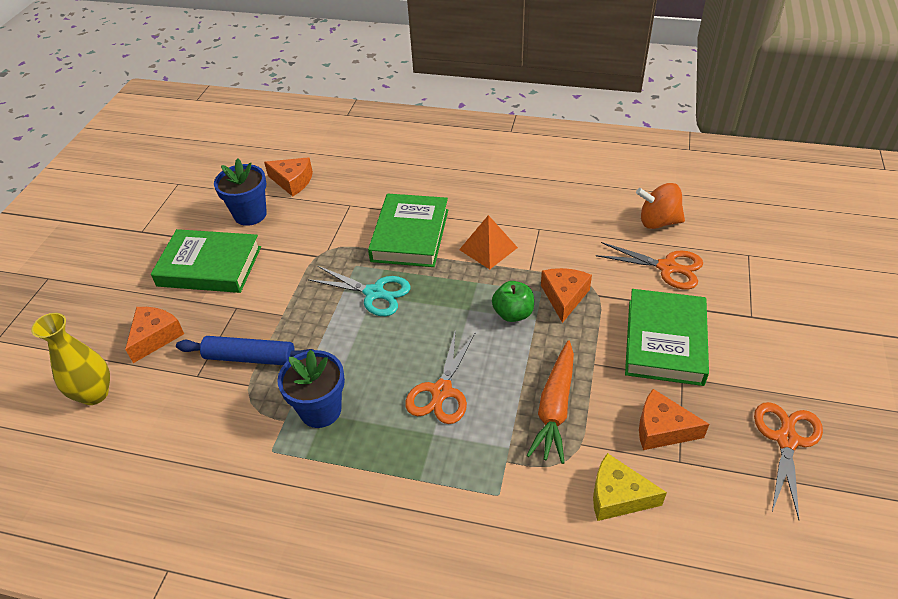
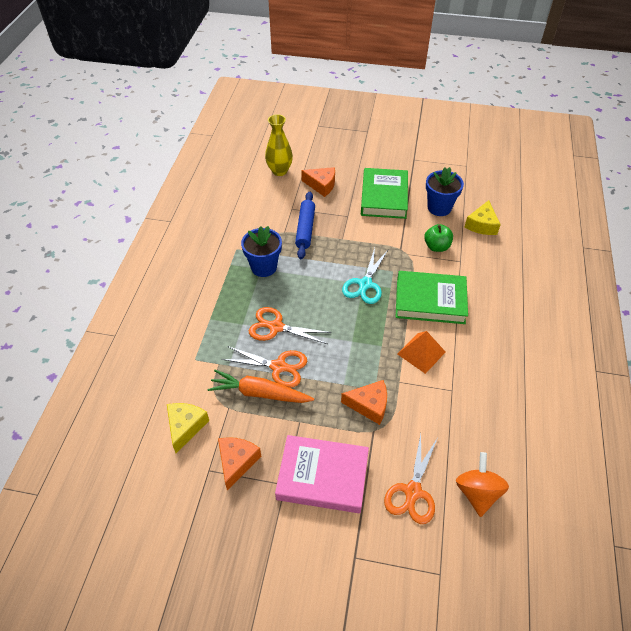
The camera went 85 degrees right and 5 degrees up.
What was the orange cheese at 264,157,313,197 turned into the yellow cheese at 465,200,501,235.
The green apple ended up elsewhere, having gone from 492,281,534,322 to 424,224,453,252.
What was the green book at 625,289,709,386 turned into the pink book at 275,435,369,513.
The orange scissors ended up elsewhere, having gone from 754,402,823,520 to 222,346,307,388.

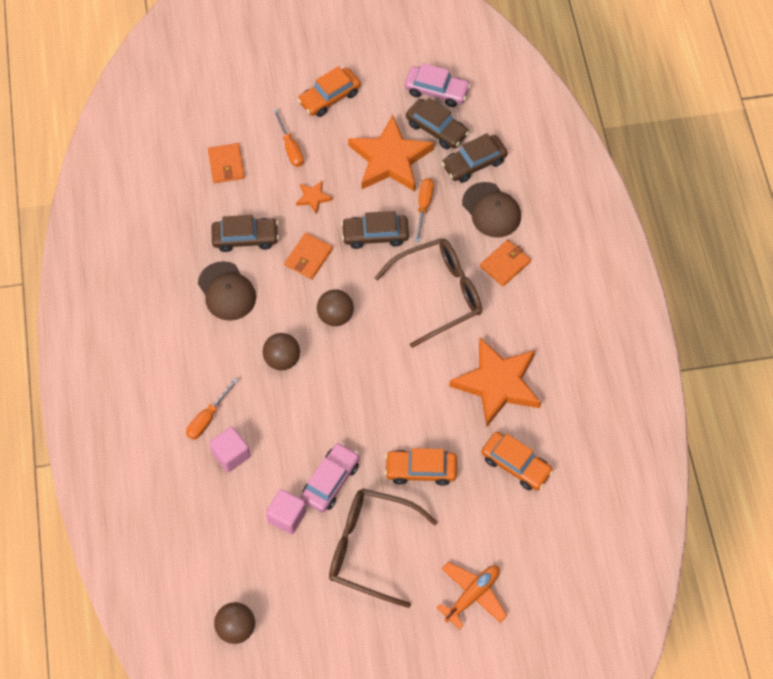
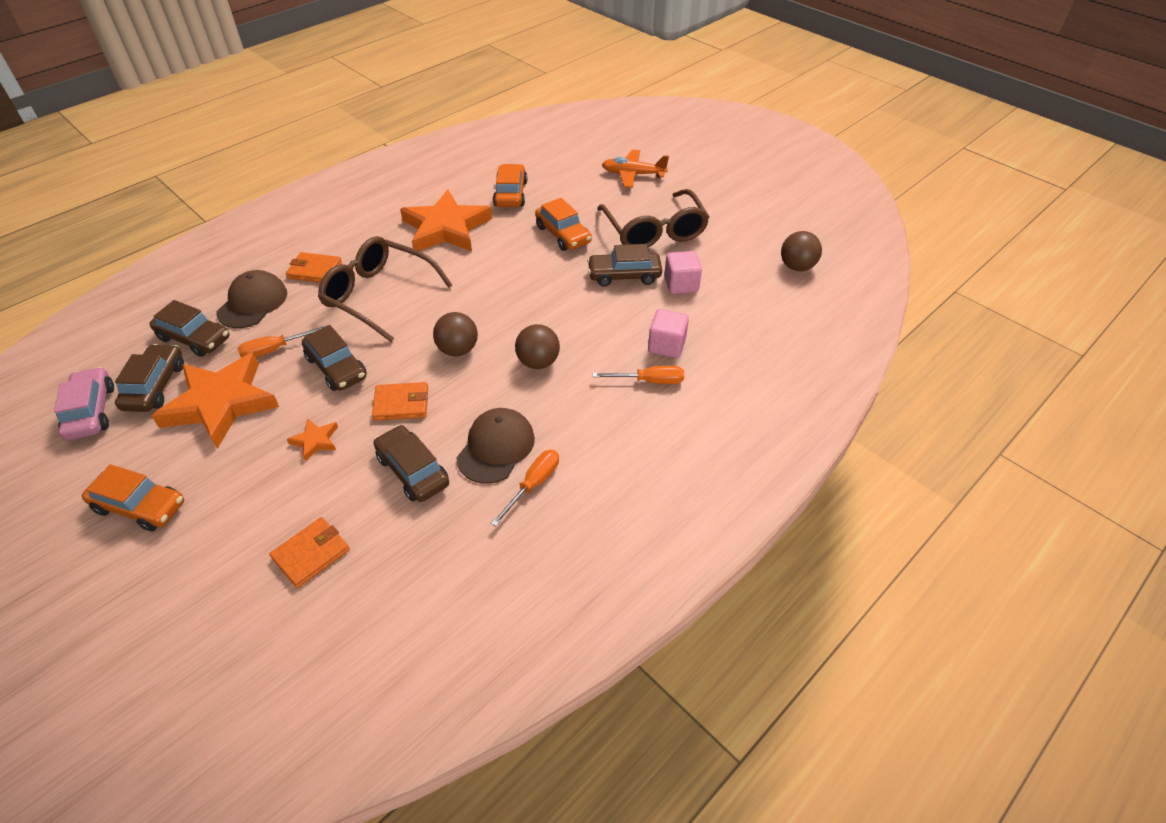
The camera went 125 degrees left and 15 degrees down.
The orange screwdriver ended up elsewhere, having gone from 273,109,304,167 to 491,450,559,526.
What was the pink car at 301,442,360,512 turned into the brown car at 587,244,662,287.

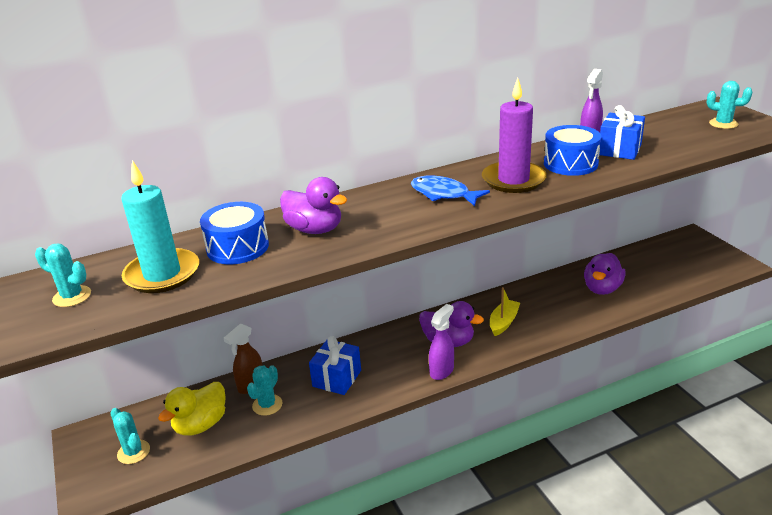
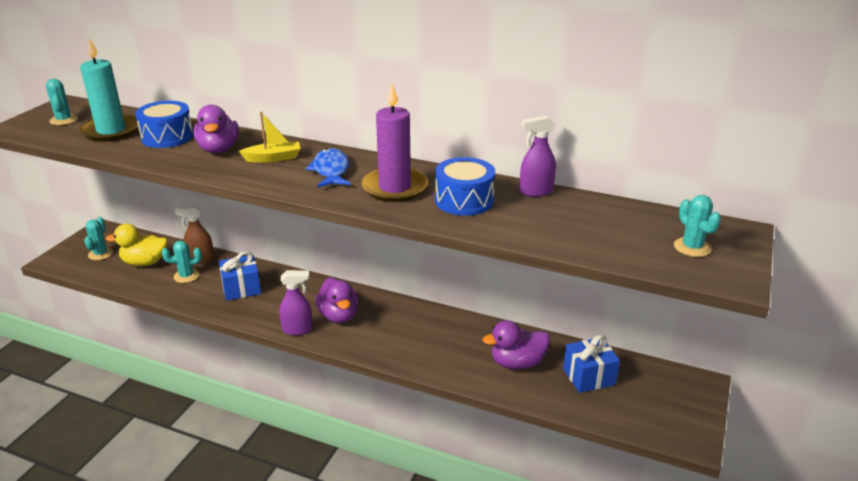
The camera went 45 degrees right and 0 degrees up.
The yellow boat ended up elsewhere, having gone from 490,287,520,336 to 239,112,300,163.
The blue gift ended up elsewhere, having gone from 599,105,645,160 to 563,335,620,393.

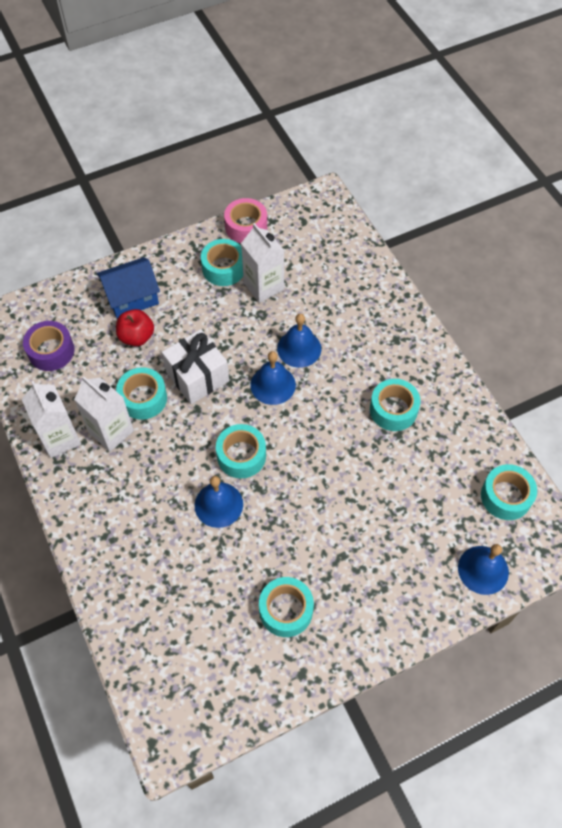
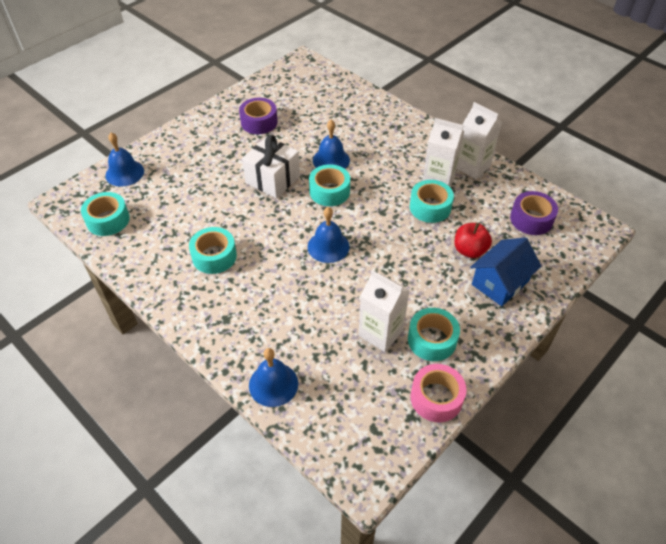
The camera went 160 degrees right and 10 degrees down.
The white gift ended up elsewhere, having gone from 162,329,229,404 to 242,135,300,199.
What was the turquoise tape at 259,577,314,637 turned into the purple tape at 239,98,278,134.
The blue bell ended up elsewhere, having gone from 277,314,321,368 to 249,348,298,407.

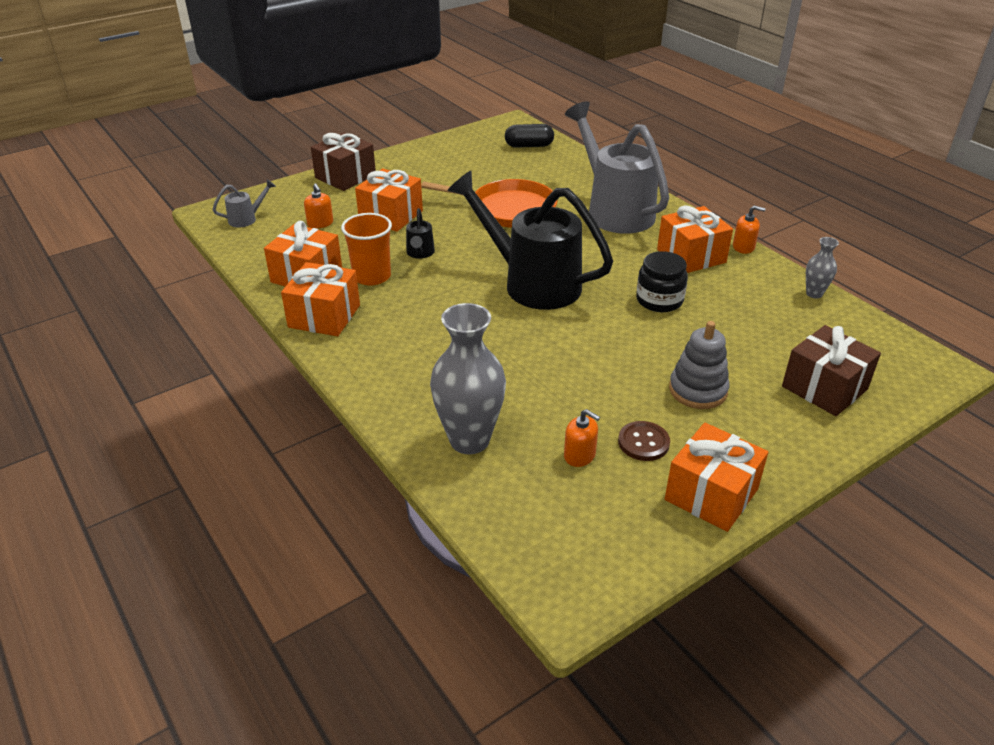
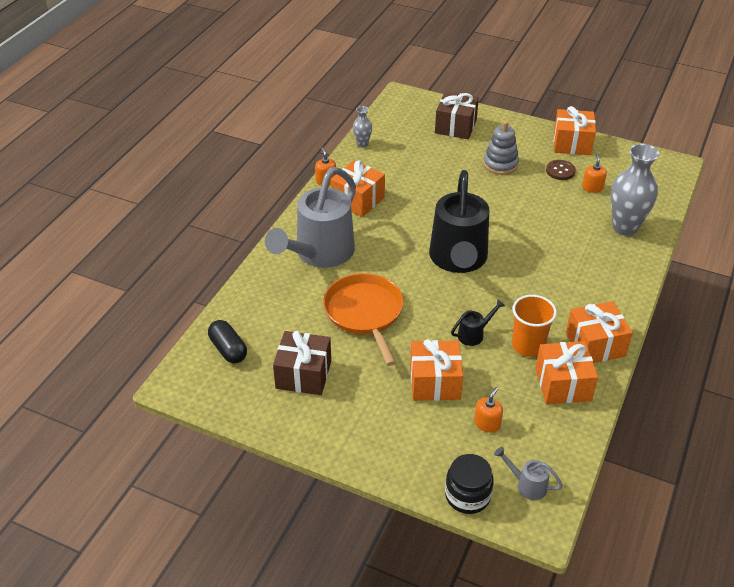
The camera went 120 degrees left and 5 degrees up.
The brown gift ended up elsewhere, having gone from 311,132,376,191 to 273,331,331,395.
The black jar ended up elsewhere, having gone from 636,251,688,312 to 445,454,494,514.

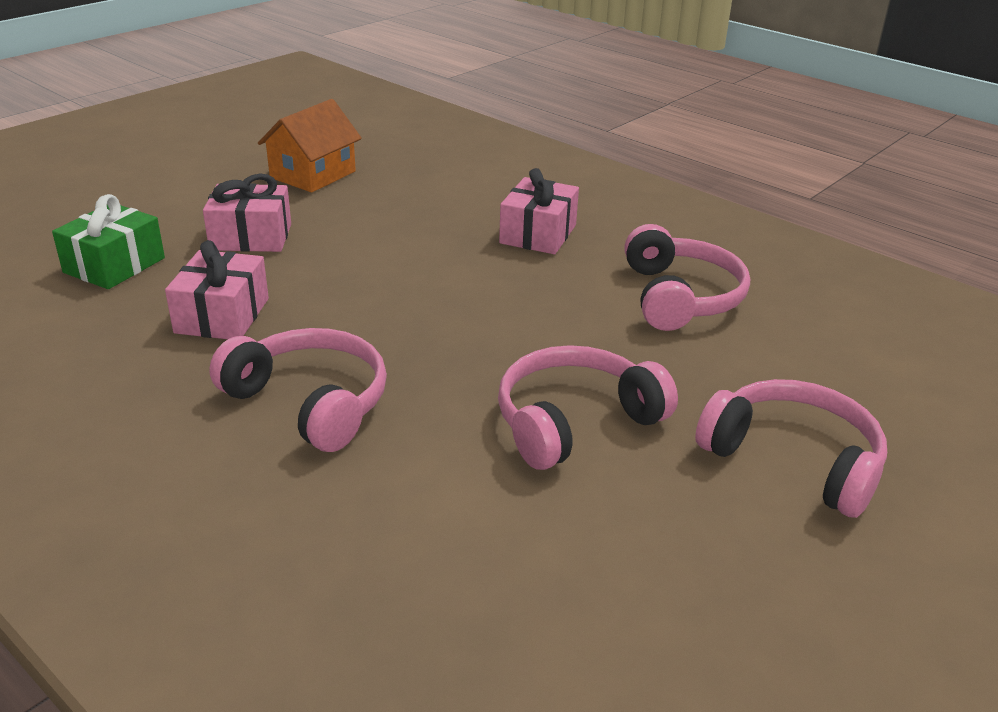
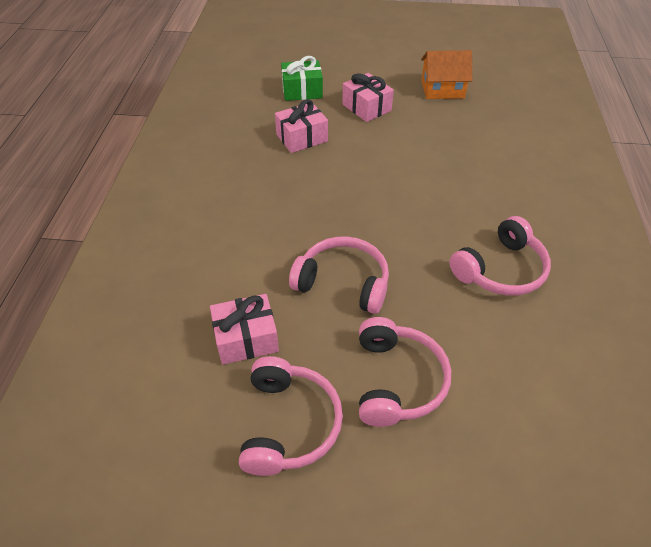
The camera went 55 degrees right and 15 degrees up.
The pink headphones ended up elsewhere, having gone from 209,328,387,452 to 239,356,343,476.
The pink gift ended up elsewhere, having gone from 499,168,579,254 to 210,294,279,365.

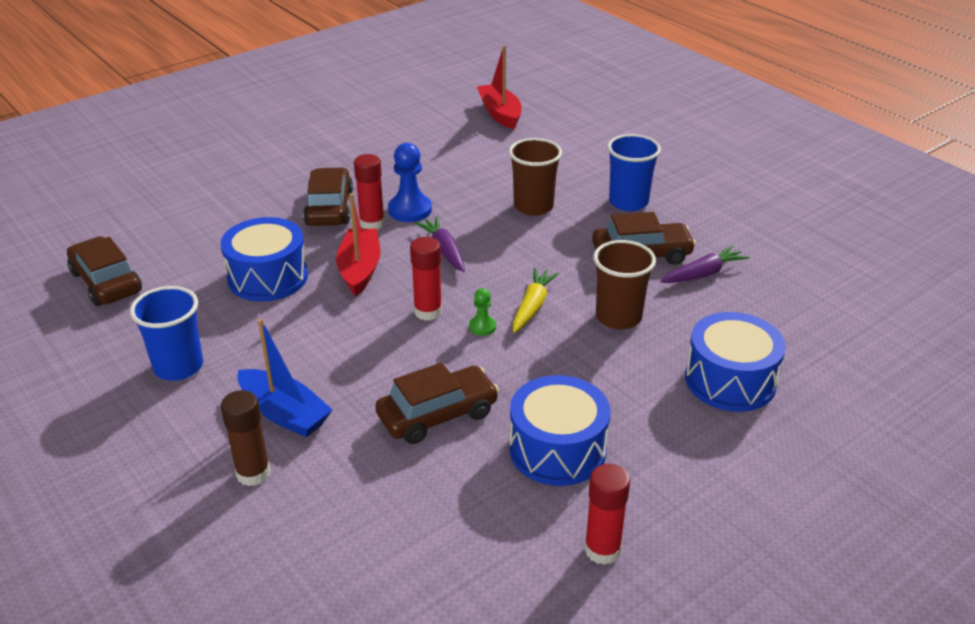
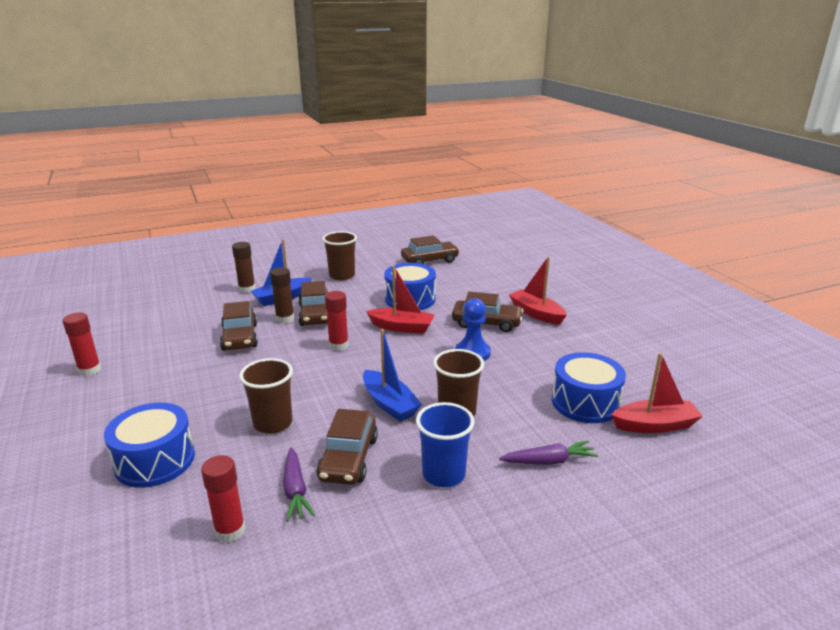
The camera went 105 degrees right and 10 degrees down.
What was the blue cup at 130,286,203,381 turned into the brown cup at 322,231,357,280.
The red glue stick ended up elsewhere, having gone from 354,154,385,230 to 201,455,245,543.
The purple carrot ended up elsewhere, having gone from 415,217,465,272 to 499,440,598,465.
The second view lost the green pawn at 469,288,496,336.
The blue drum ended up elsewhere, having gone from 509,375,610,486 to 552,352,626,423.
The second view lost the yellow carrot at 512,268,559,333.
The second view gained the brown glue stick at 270,267,294,323.
The second view gained the brown car at 298,281,328,326.
The second view gained the blue boat at 363,329,422,422.
The second view gained the red boat at 509,257,567,325.

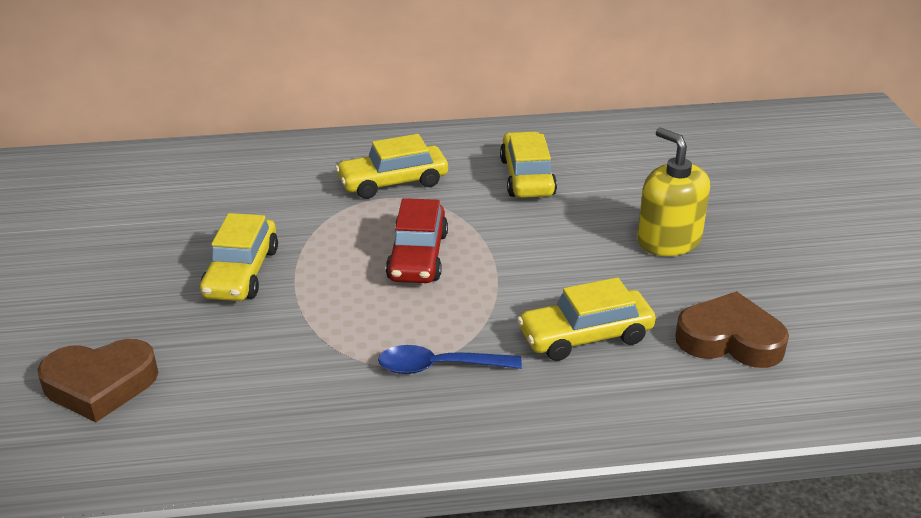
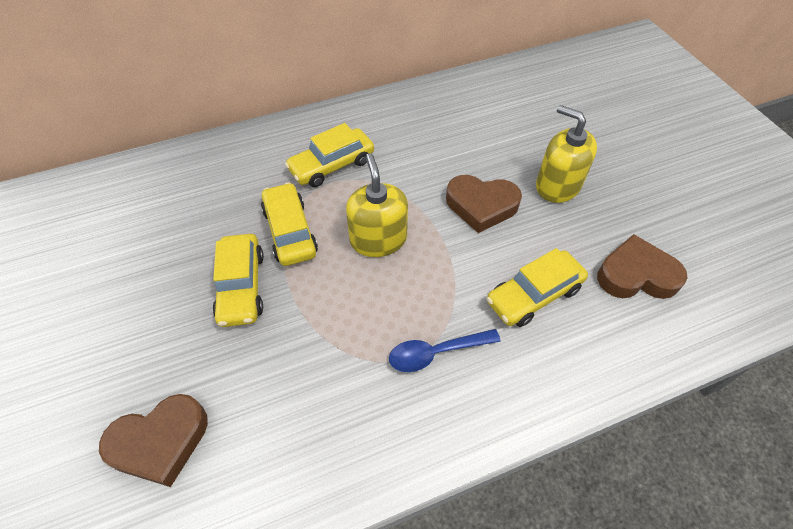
The camera went 15 degrees left and 20 degrees up.
Where the red car stood at 386,198,448,283, the yellow soap dispenser came to stand at 346,153,408,257.
The yellow car ended up elsewhere, having gone from 500,131,557,198 to 261,182,318,266.
The second view gained the brown heart at 446,175,522,233.

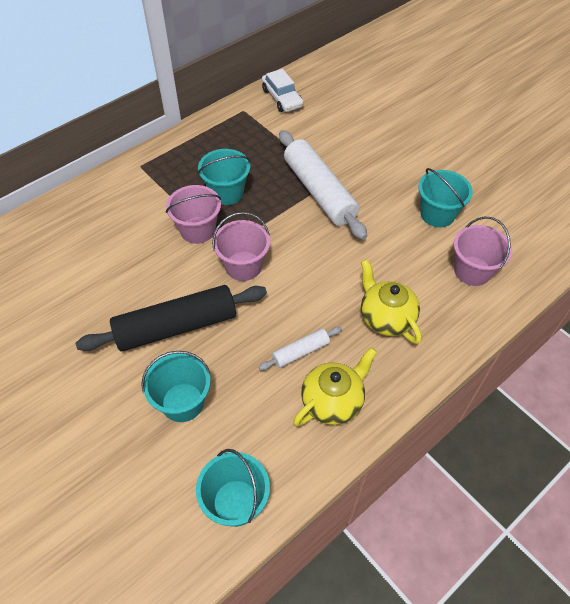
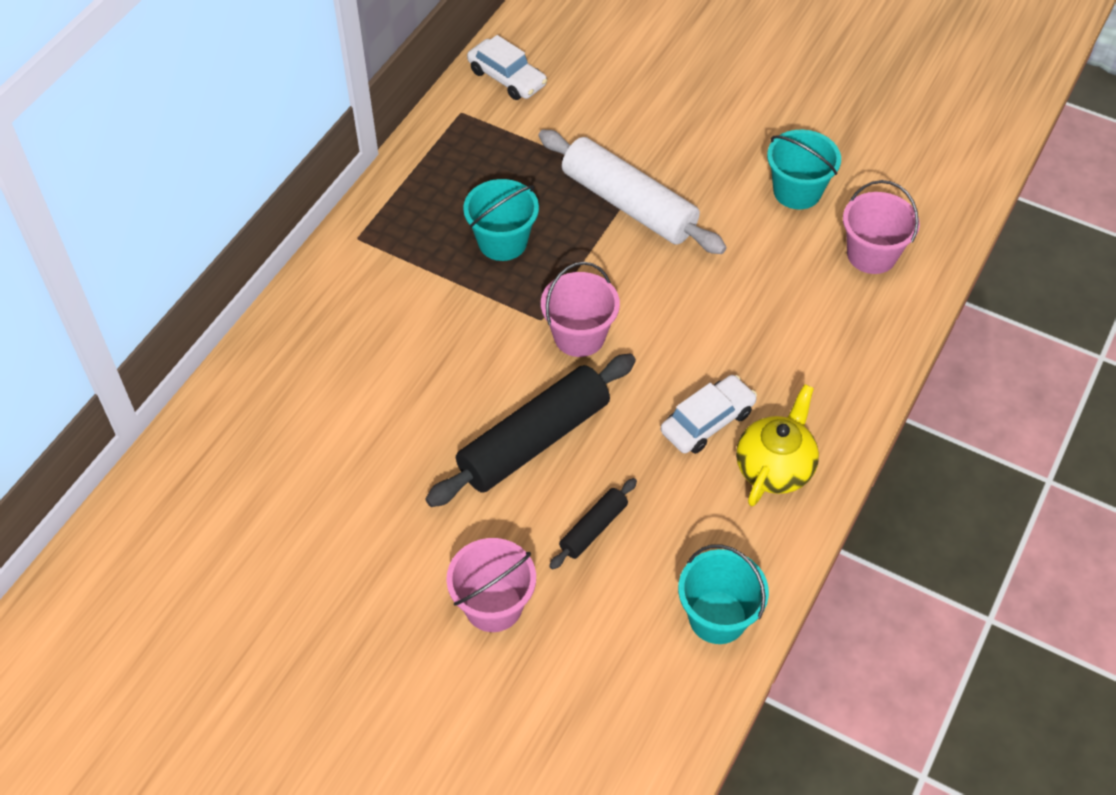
The camera went 20 degrees left and 0 degrees up.
Where the turquoise bucket stood at 141,351,211,422, the black rolling pin came to stand at 549,478,637,570.
The pink bucket ended up elsewhere, having gone from 166,185,221,244 to 446,538,536,632.
Where the white rolling pin stood at 259,327,342,370, the white car came to stand at 661,375,757,454.
The second view lost the yellow teapot at 361,259,422,344.

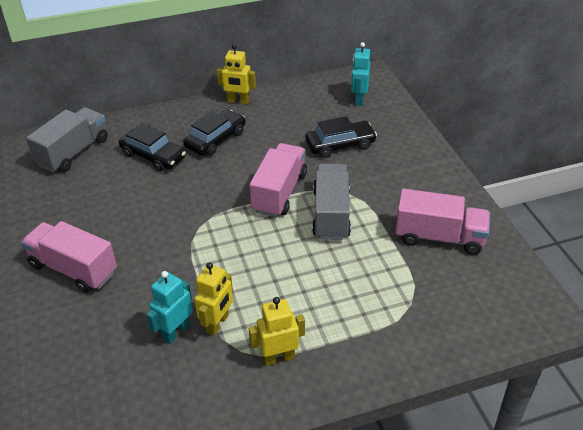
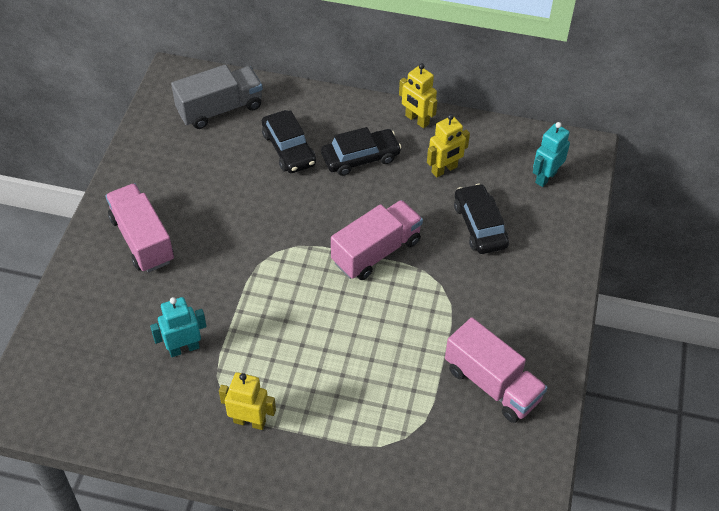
The camera went 30 degrees right and 10 degrees up.
The yellow robot ended up elsewhere, having gone from 194,262,233,336 to 427,114,470,178.
The black car at 305,116,377,158 ended up facing another way, 120 degrees counterclockwise from before.
The second view lost the grey truck at 312,163,351,240.

